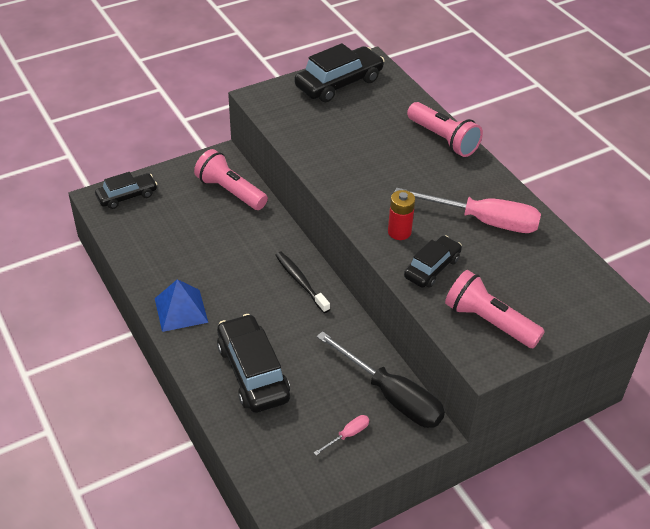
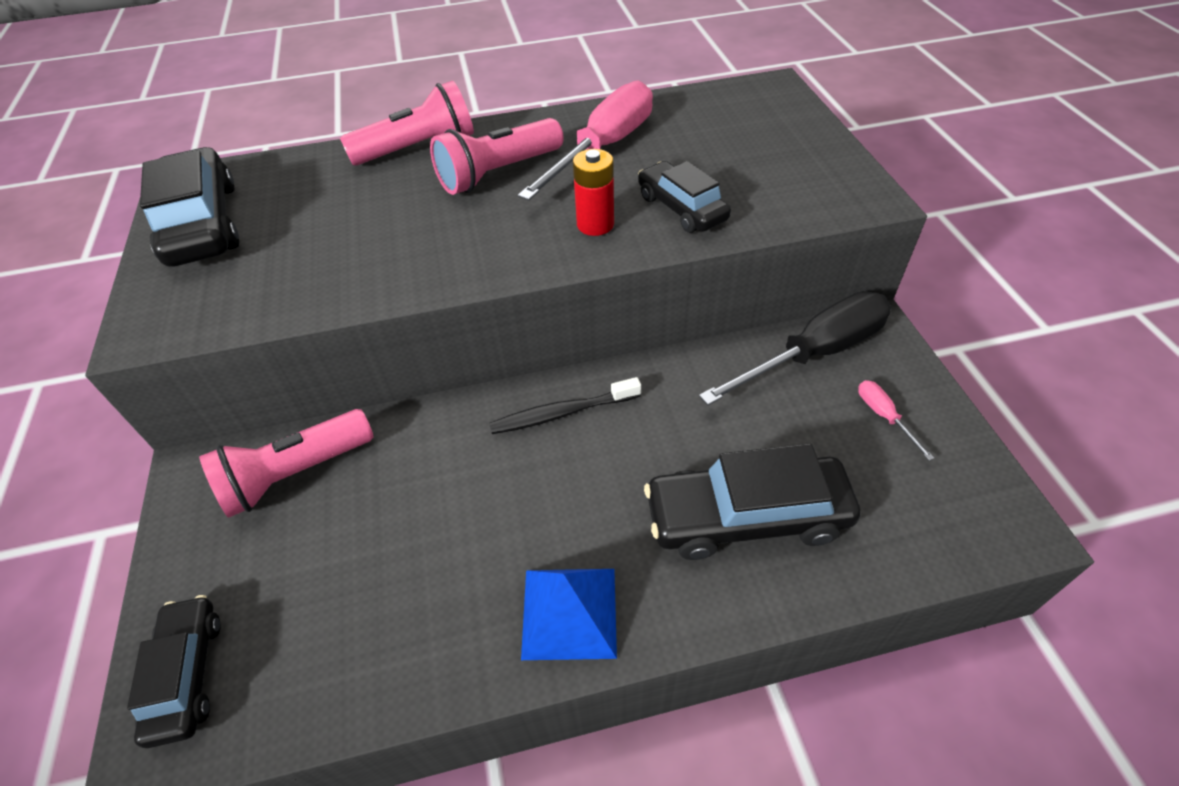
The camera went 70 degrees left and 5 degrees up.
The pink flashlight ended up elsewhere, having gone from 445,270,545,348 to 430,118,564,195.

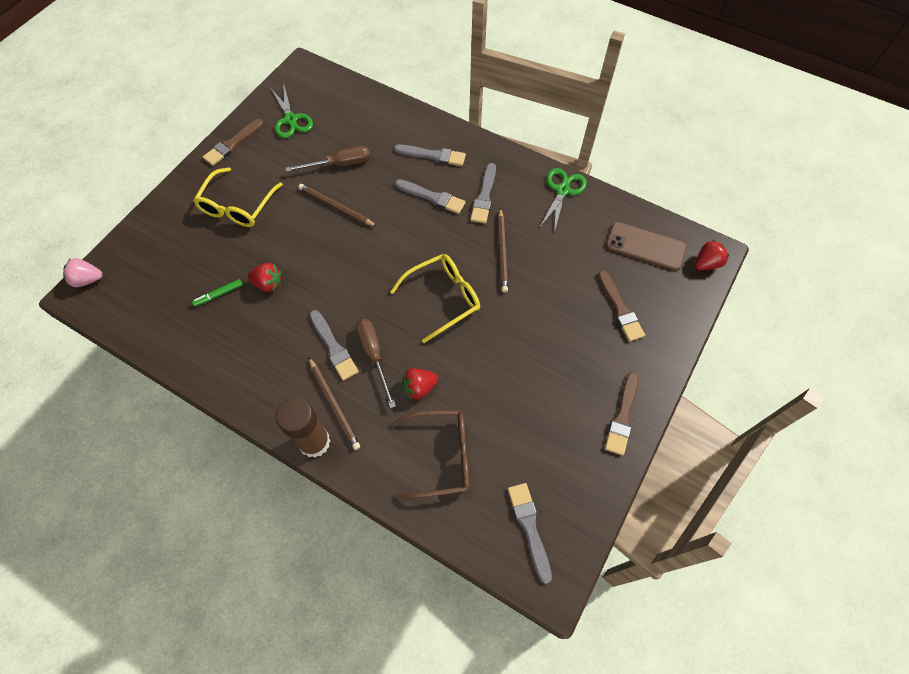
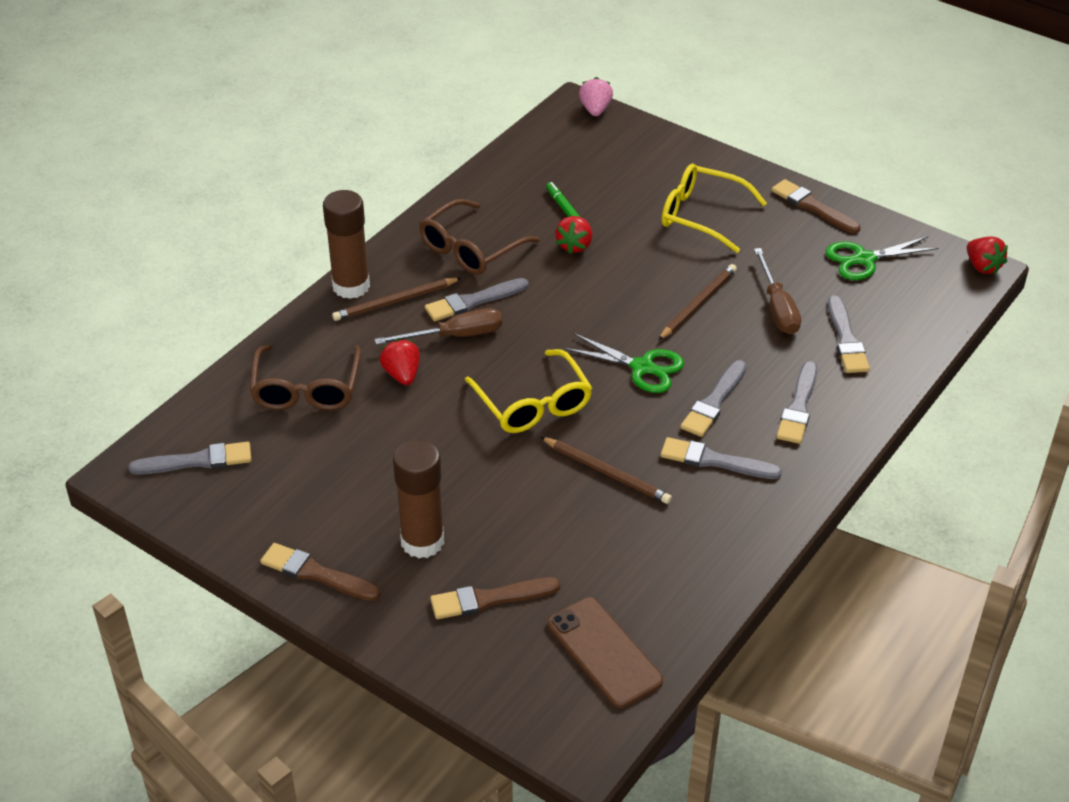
The camera went 95 degrees right and 20 degrees down.
The brown pencil at 498,208,508,292 ended up facing another way, 150 degrees counterclockwise from before.
The green scissors ended up elsewhere, having gone from 540,168,587,233 to 564,333,684,393.
The brown phone at 606,222,687,271 ended up facing another way, 60 degrees counterclockwise from before.
The red strawberry ended up elsewhere, having gone from 695,240,729,270 to 967,237,1008,274.
The second view gained the brown glue stick at 393,440,444,558.
The second view gained the brown glasses at 419,199,540,275.
The second view gained the grey brush at 828,296,870,373.

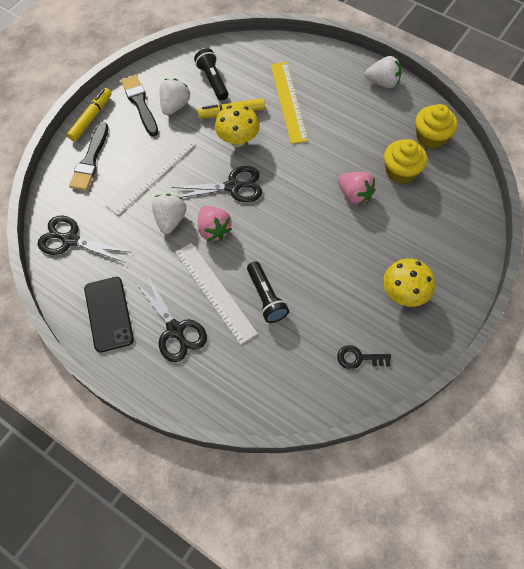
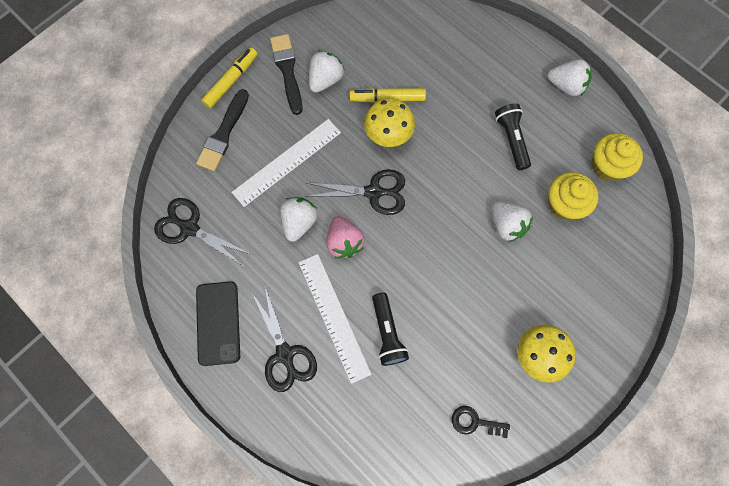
The camera went 10 degrees right and 10 degrees up.
The black flashlight ended up elsewhere, having gone from 194,48,228,100 to 495,103,531,170.
The second view lost the yellow ruler at 271,62,308,144.
What was the pink strawberry at 338,172,375,205 turned into the white strawberry at 491,201,533,243.

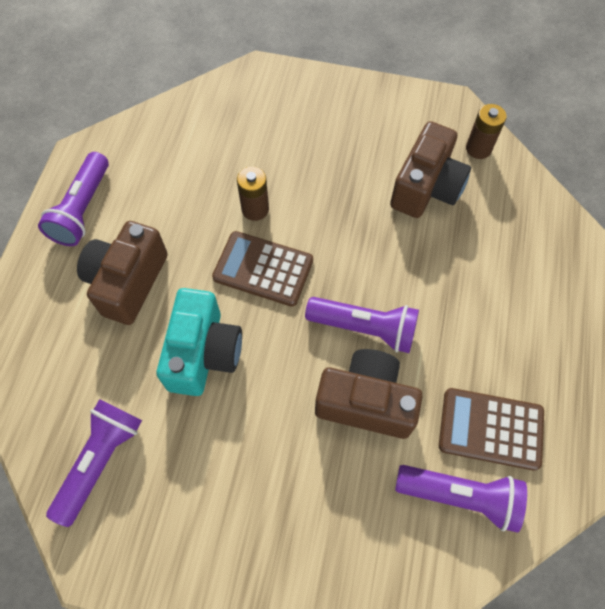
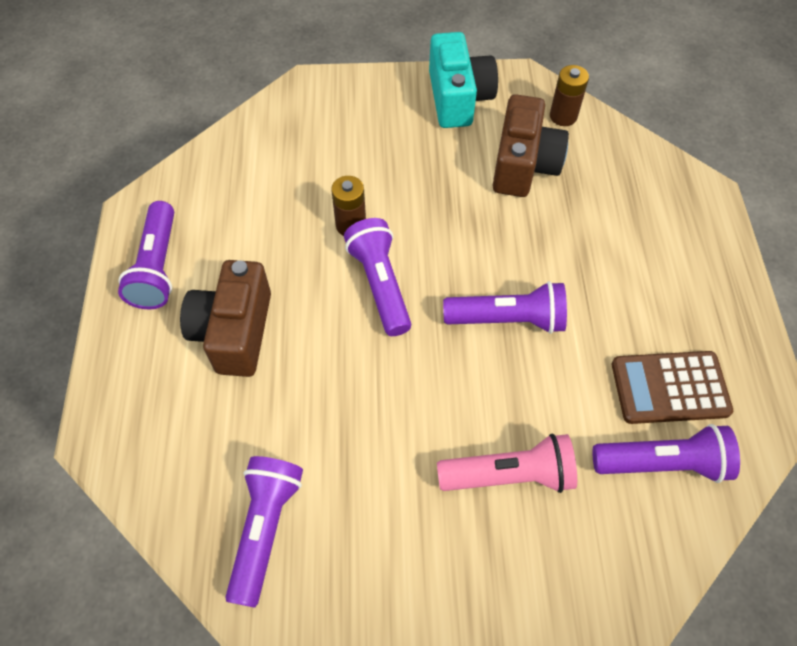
The camera went 15 degrees left and 5 degrees down.
The turquoise camera ended up elsewhere, having gone from 156,288,242,396 to 429,32,498,128.
Where the brown calculator stood at 212,231,313,307, the purple flashlight came to stand at 344,218,411,336.
The second view lost the brown camera at 315,349,423,439.
The second view gained the pink flashlight at 437,434,577,493.

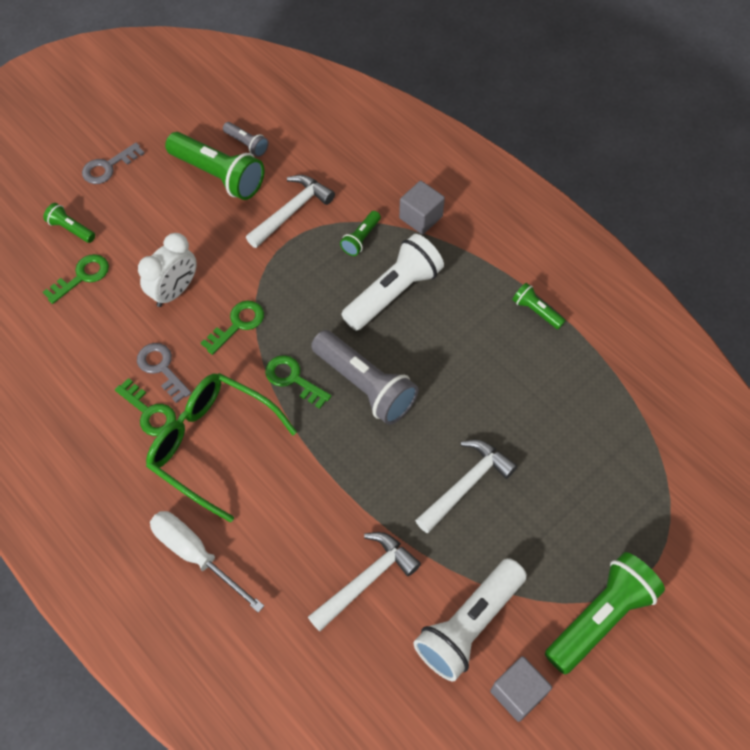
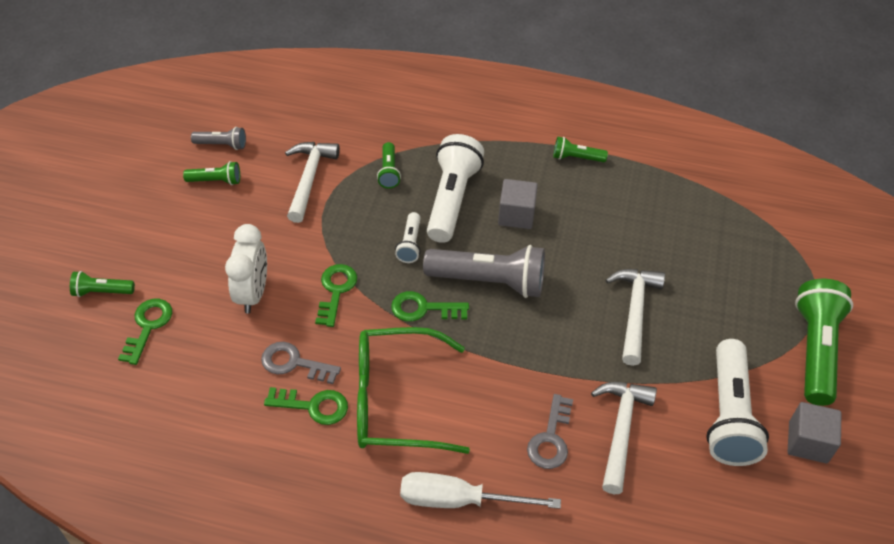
The camera went 35 degrees left and 10 degrees down.
The grey key ended up elsewhere, having gone from 82,143,145,184 to 527,394,573,469.
The size of the green flashlight at 165,132,265,200 changed by a factor of 0.49.
The grey cube ended up elsewhere, having gone from 399,181,445,234 to 498,179,538,229.
The second view gained the white flashlight at 395,212,421,263.

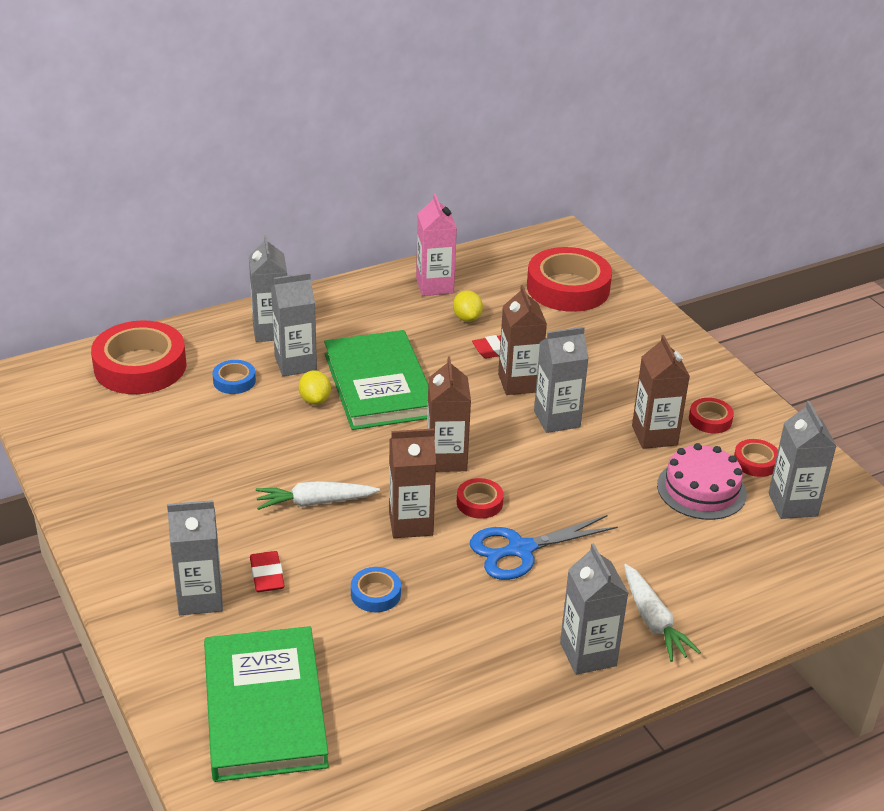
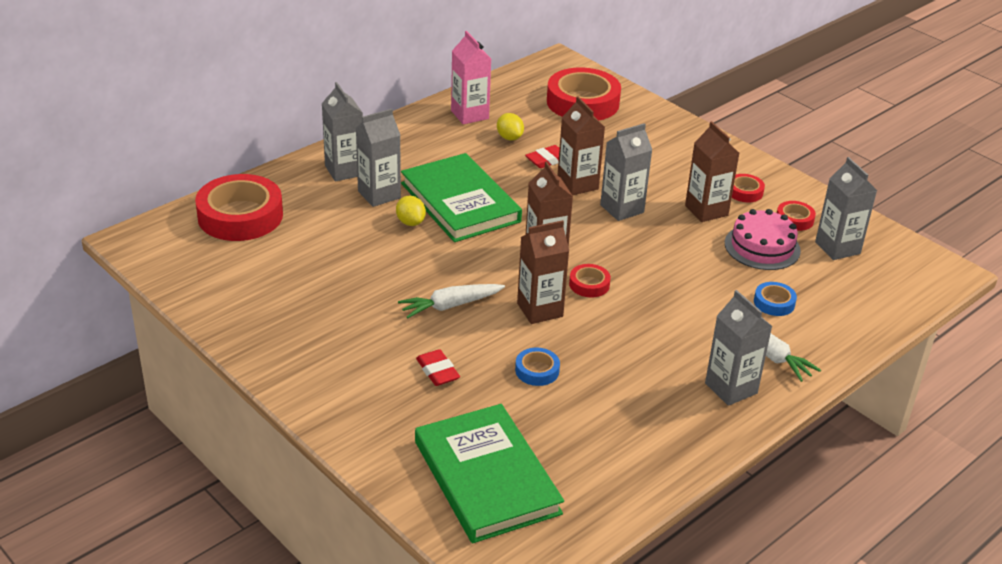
The camera went 15 degrees left and 0 degrees up.
The second view lost the grey carton at 167,500,223,615.
The blue tape ended up elsewhere, having gone from 212,360,256,394 to 754,282,797,316.
The second view lost the blue scissors at 470,515,618,580.

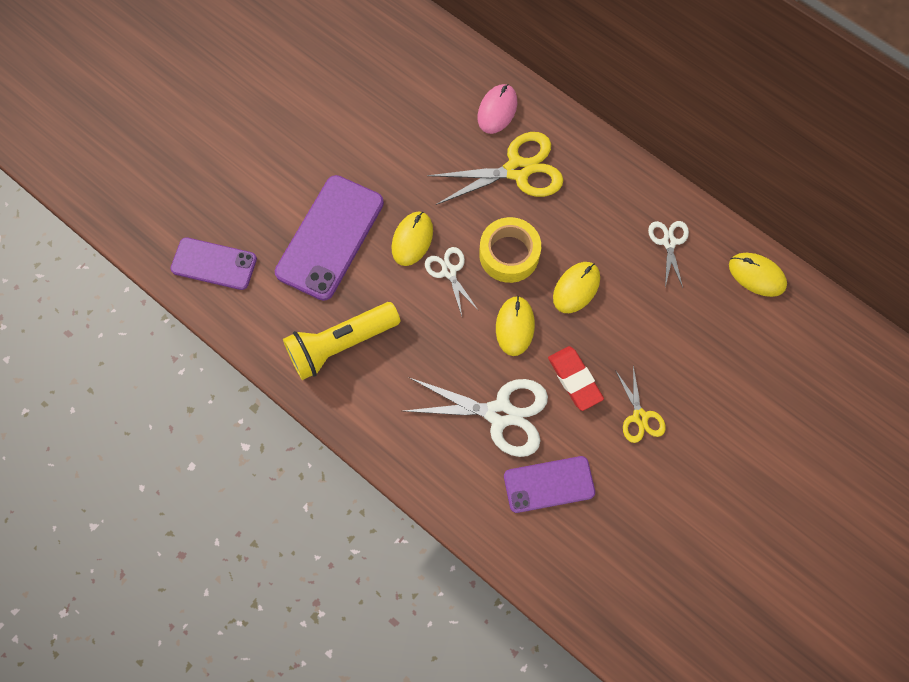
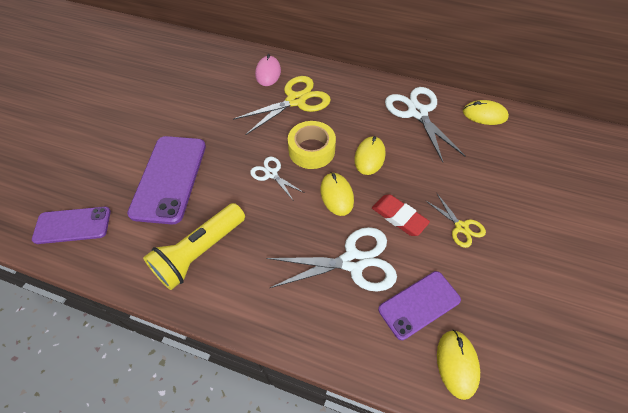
The camera went 20 degrees left and 15 degrees down.
The yellow mouse ended up elsewhere, having gone from 392,212,433,266 to 437,330,480,400.
The size of the white scissors at 648,221,689,288 changed by a factor of 1.85.

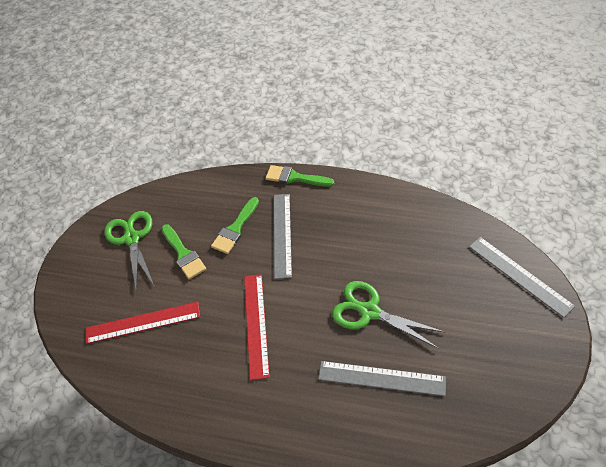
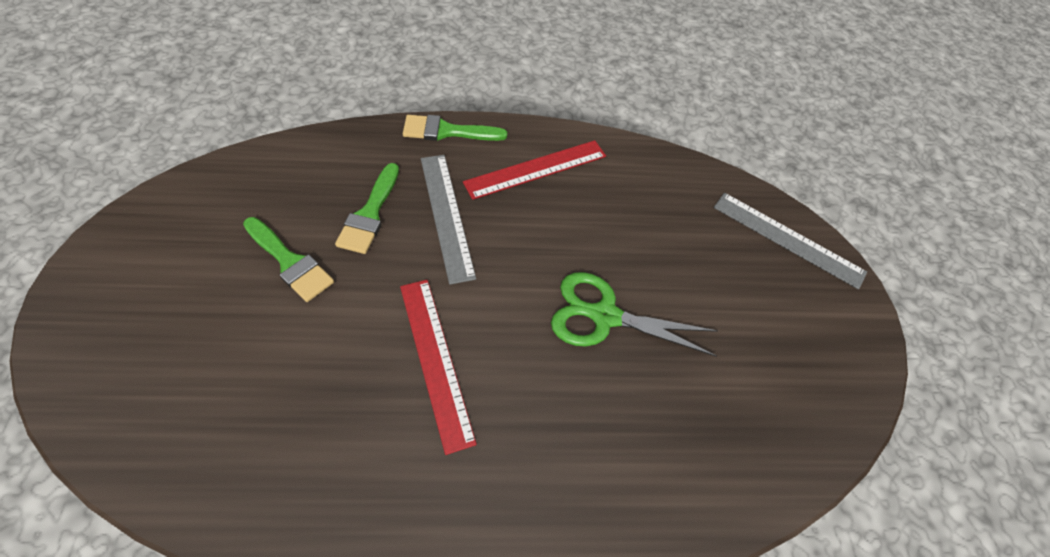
The camera went 25 degrees left and 5 degrees up.
The red ruler ended up elsewhere, having gone from 86,302,200,344 to 463,140,606,200.
The second view lost the green scissors at 104,211,154,291.
The second view lost the grey ruler at 318,361,446,396.

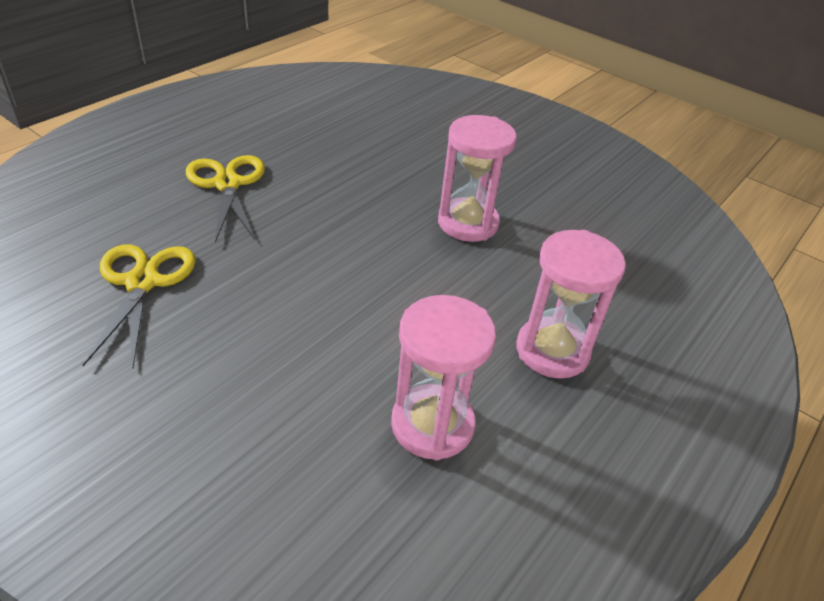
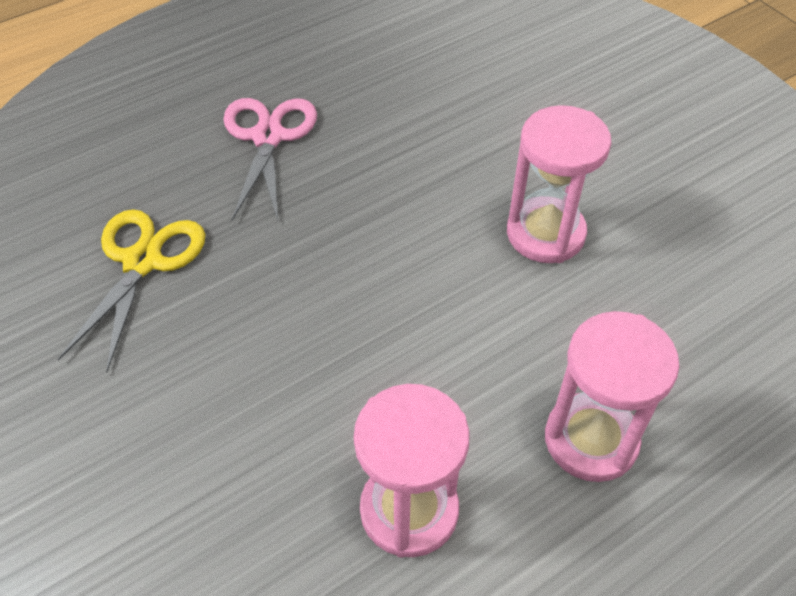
The camera went 20 degrees right and 10 degrees up.
What was the yellow scissors at 186,155,265,243 turned into the pink scissors at 223,98,317,221.

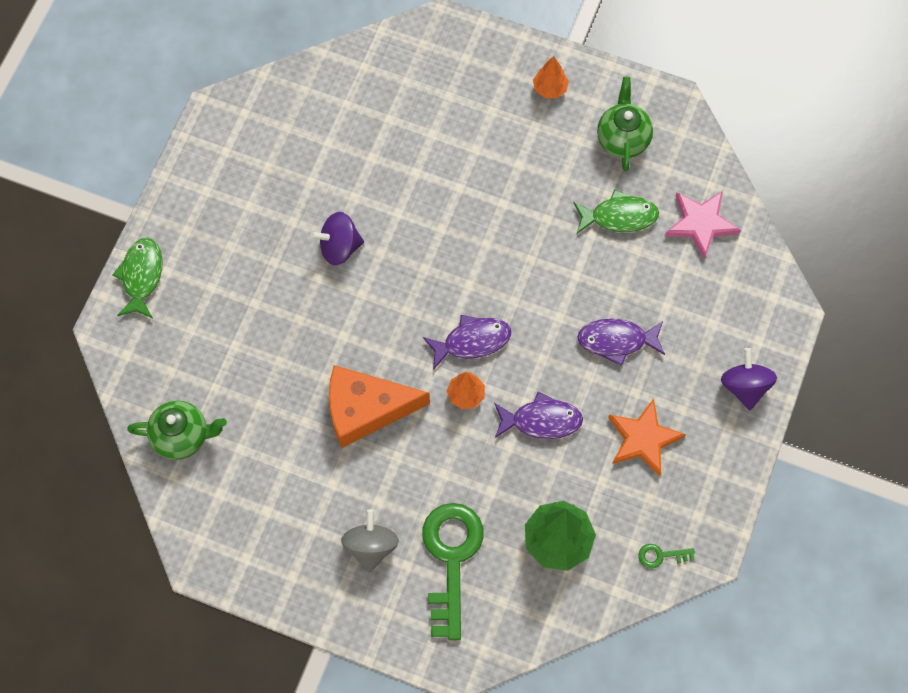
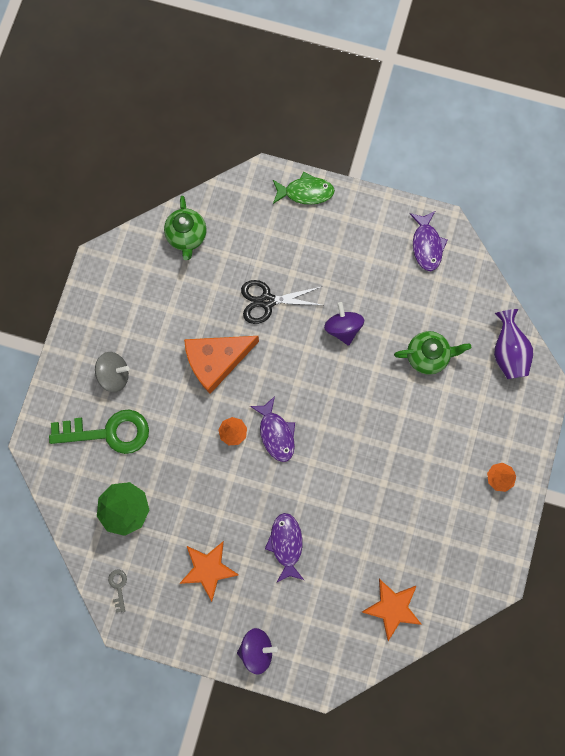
The camera went 85 degrees right and 10 degrees up.
The orange cheese at 329,365,430,448 ended up facing another way, 105 degrees counterclockwise from before.
The purple fish ended up elsewhere, having gone from 494,391,583,439 to 410,211,447,271.
The second view lost the green fish at 573,189,659,234.
The green teapot ended up elsewhere, having gone from 597,77,653,172 to 394,331,471,375.
What was the green key at 638,544,695,569 turned into the grey key at 108,570,127,613.
What was the pink star at 665,191,741,260 turned into the orange star at 362,579,422,641.
The second view gained the black scissors at 241,280,321,324.
The second view gained the purple vase at 494,309,533,379.

